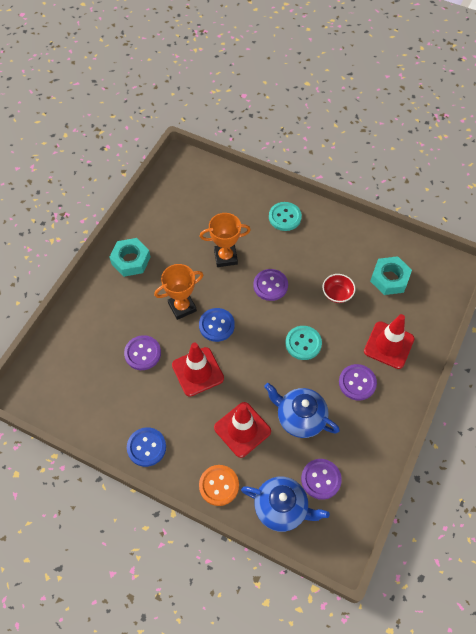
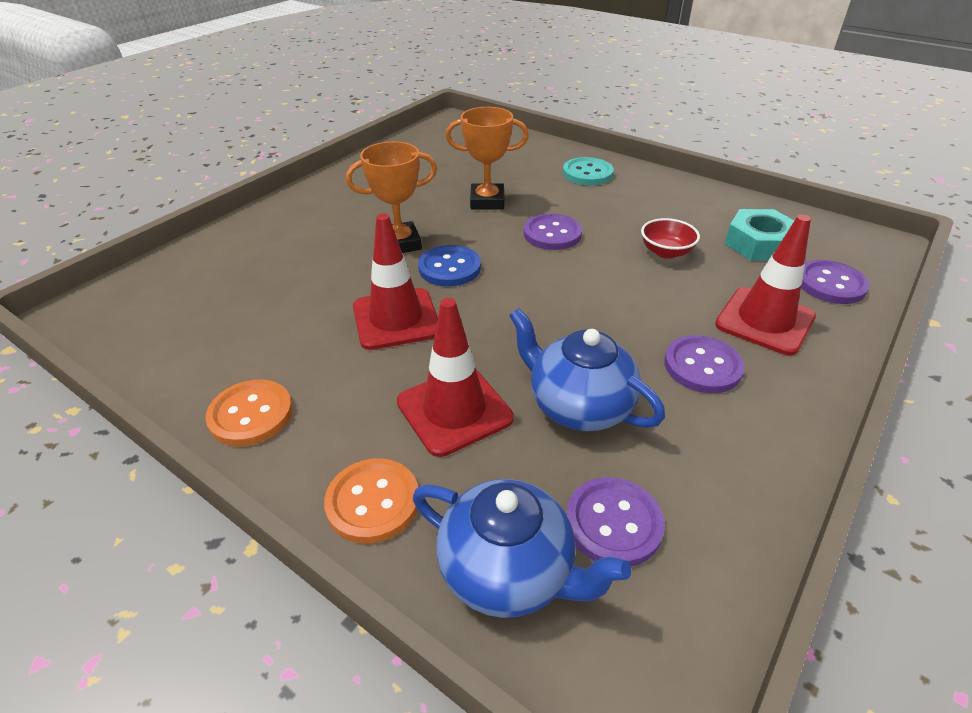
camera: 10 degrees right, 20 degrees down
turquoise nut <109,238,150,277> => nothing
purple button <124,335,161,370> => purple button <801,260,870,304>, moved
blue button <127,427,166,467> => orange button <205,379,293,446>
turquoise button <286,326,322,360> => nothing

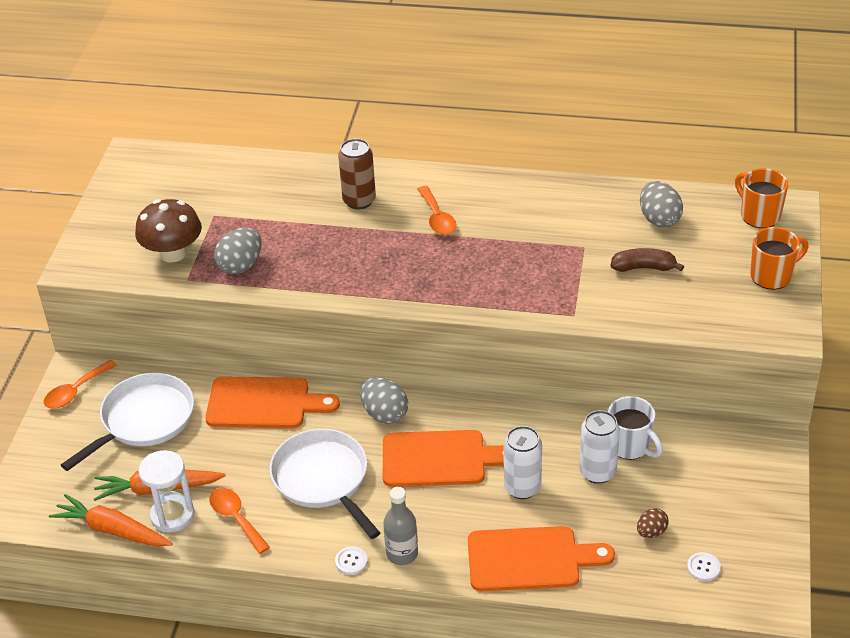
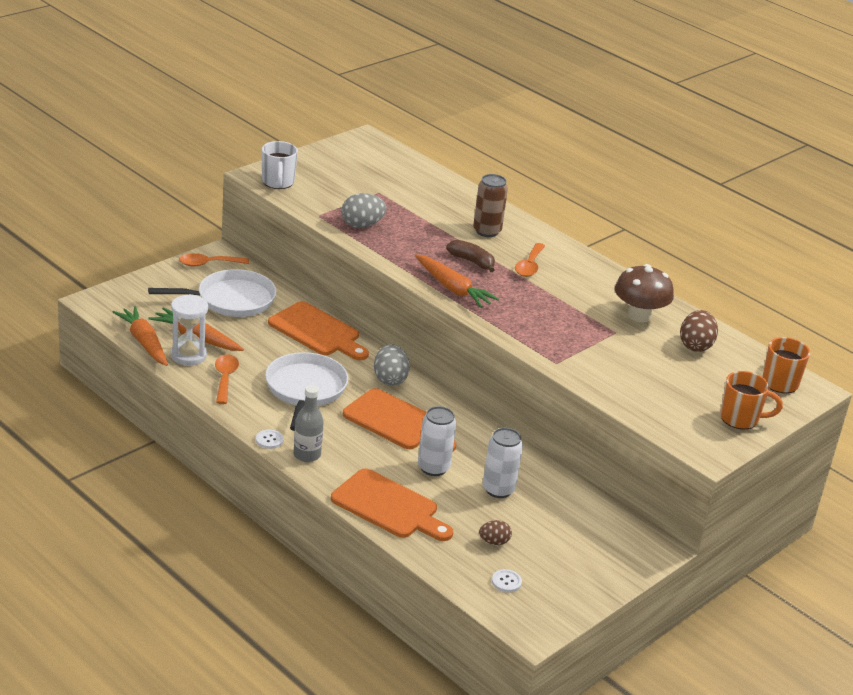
camera: 30 degrees right, 10 degrees down
brown mushroom <135,199,202,262> => brown mushroom <615,264,674,322>, moved
white mug <608,396,663,460> => white mug <262,141,298,189>, moved
brown banana <611,248,684,272> => brown banana <446,240,495,272>, moved
grey egg <640,181,683,228> => brown egg <680,310,718,352>
nothing => orange carrot <415,254,499,308>

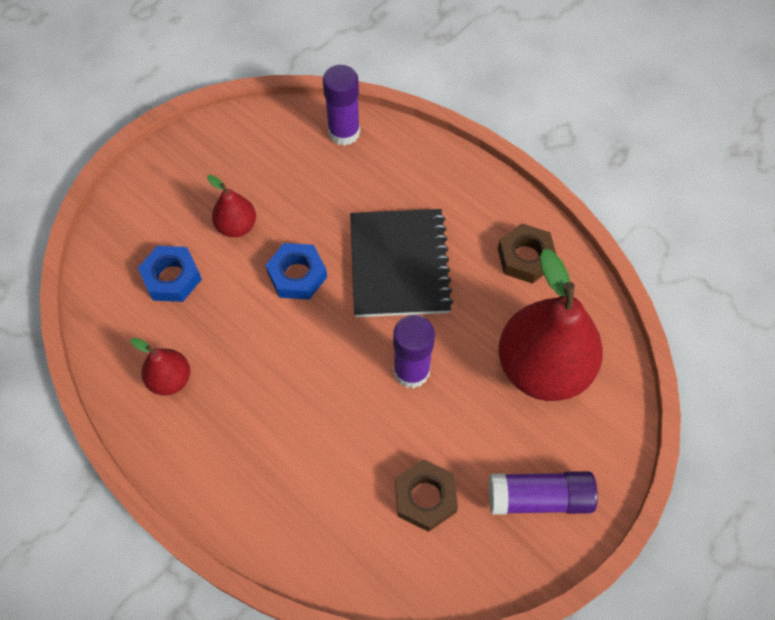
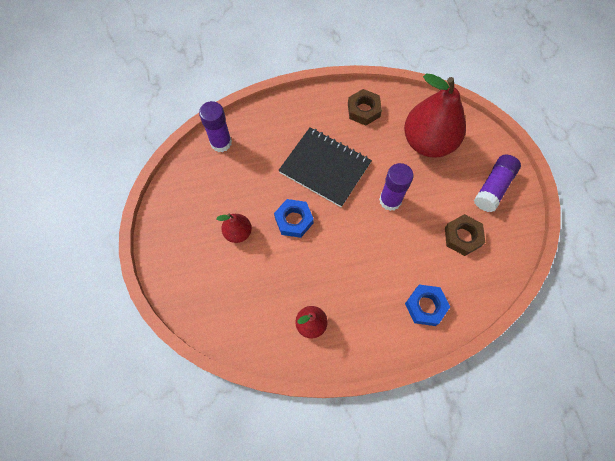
camera: 55 degrees left, 5 degrees up
blue nut <138,246,202,302> => blue nut <405,285,450,326>, moved

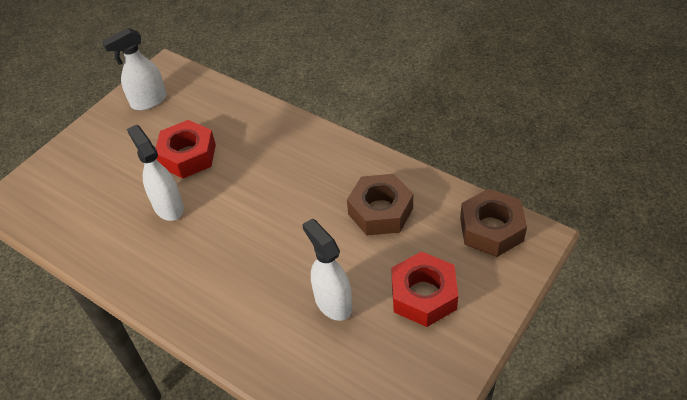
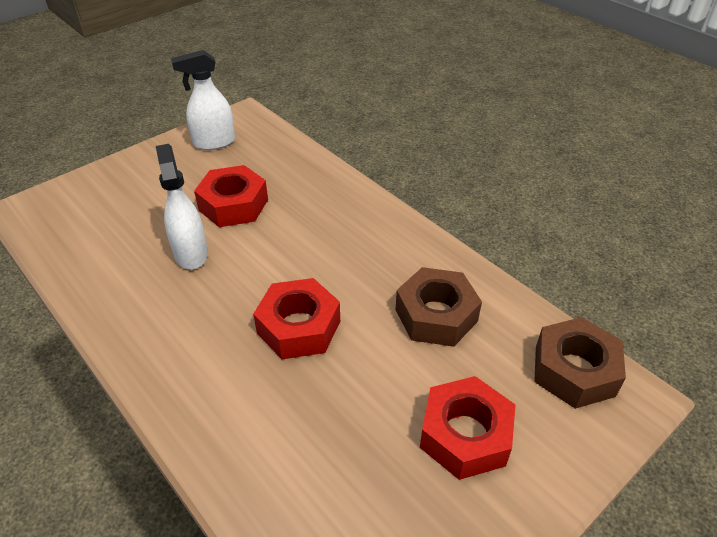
camera: 10 degrees right, 5 degrees down
white spray bottle <302,218,352,321> => nothing
nothing => red nut <253,278,340,359>

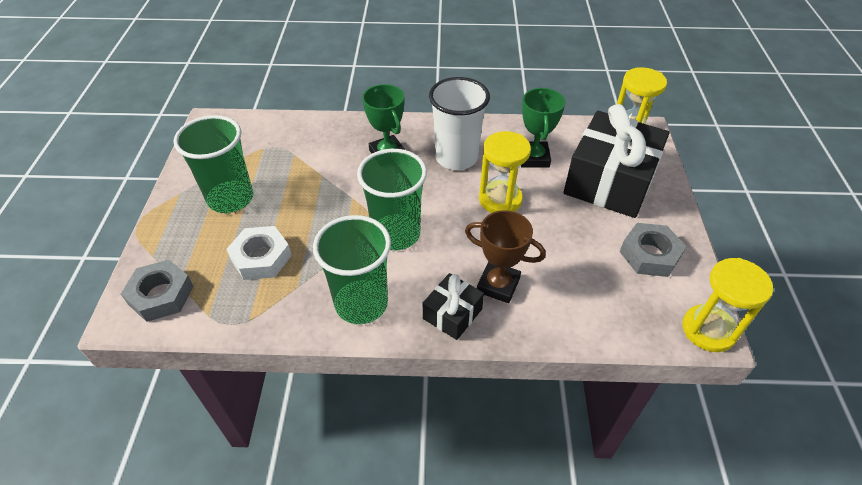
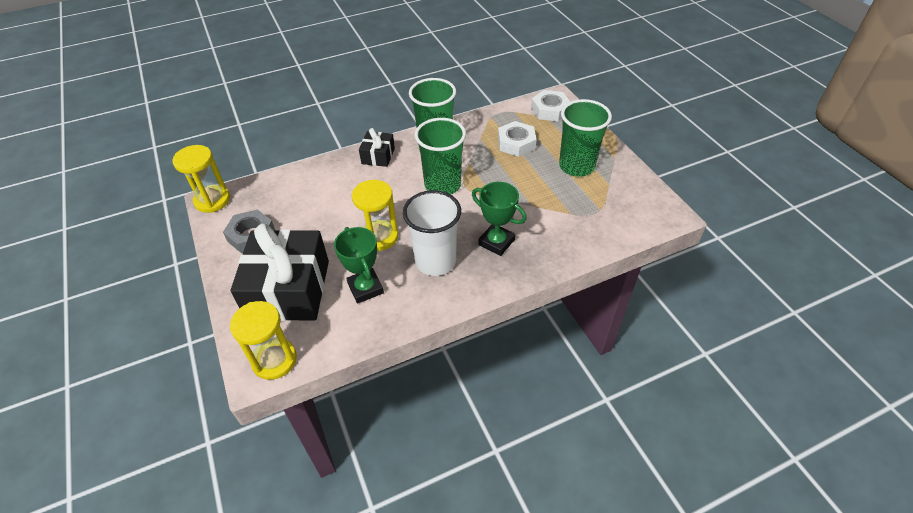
camera: 155 degrees right, 0 degrees up
grey nut <121,260,194,322> => white nut <531,90,570,121>
brown trophy <465,210,546,303> => nothing

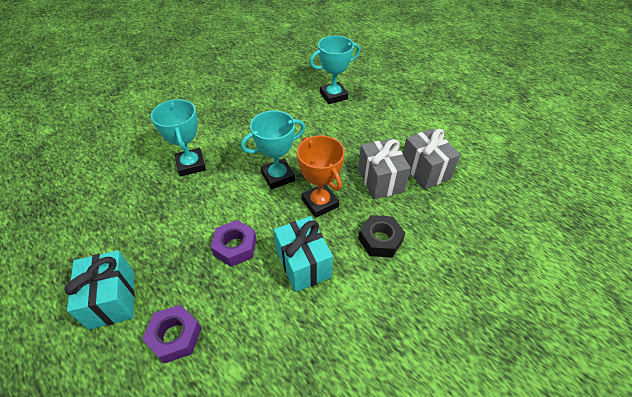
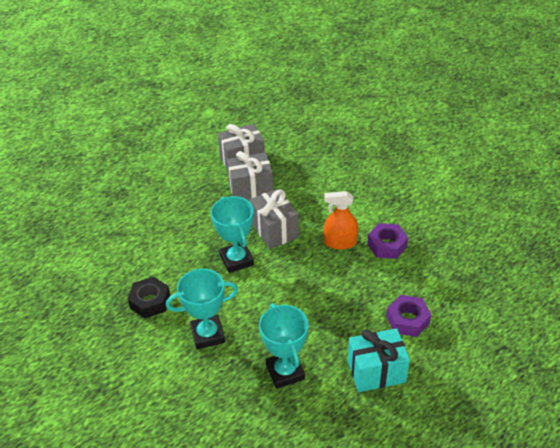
camera: 85 degrees left, 5 degrees down
purple nut <211,220,256,267> => purple nut <367,223,408,259>, moved
turquoise gift <274,216,333,292> => orange spray bottle <324,191,358,250>
orange trophy <297,135,345,218> => grey gift <249,189,299,249>
turquoise trophy <310,36,360,104> => turquoise trophy <259,303,309,389>, moved
black nut <358,215,405,258> => black nut <128,277,170,318>, moved

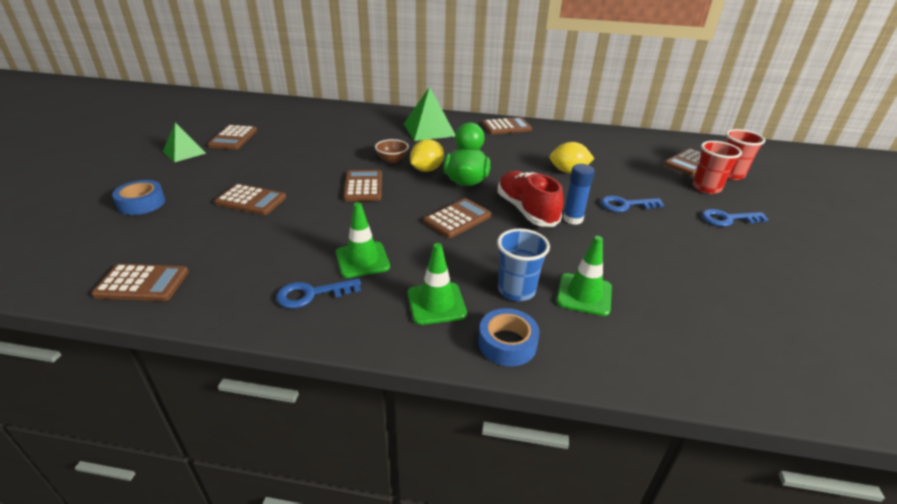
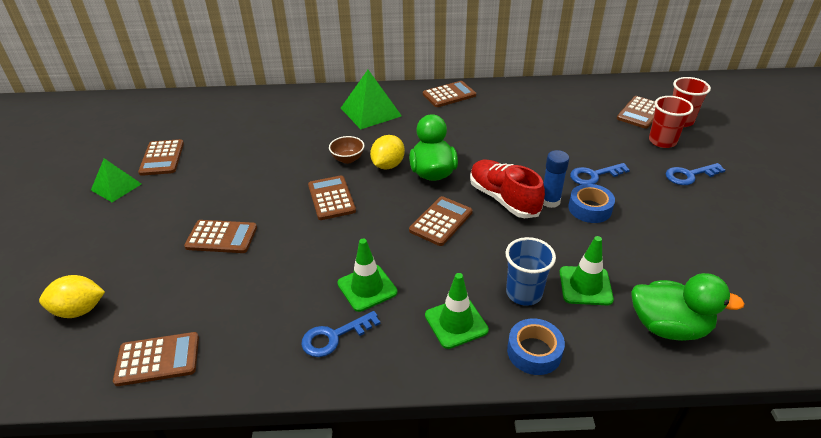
camera: 10 degrees left, 5 degrees up
blue tape <112,180,165,215> => blue tape <568,184,615,223>, moved
yellow lemon <550,142,595,173> => yellow lemon <39,275,105,318>, moved
nothing => green duck <631,273,745,341>

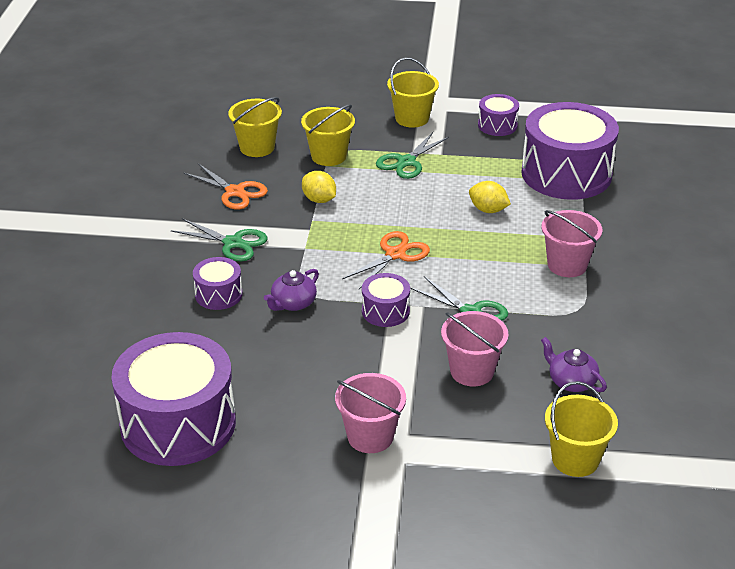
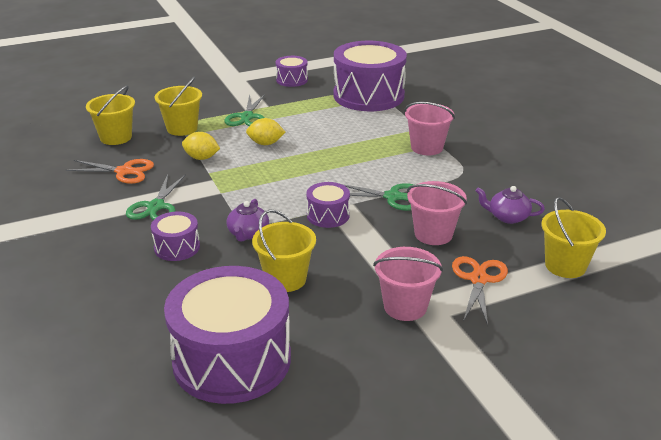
camera: 30 degrees left, 5 degrees down
green scissors <171,218,268,262> => green scissors <126,174,186,220>, 105 degrees clockwise
orange scissors <342,231,430,289> => orange scissors <452,256,508,325>, moved
yellow bucket <387,57,439,128> => yellow bucket <252,209,316,292>, moved
yellow lemon <469,181,511,213> => yellow lemon <246,118,285,145>, moved

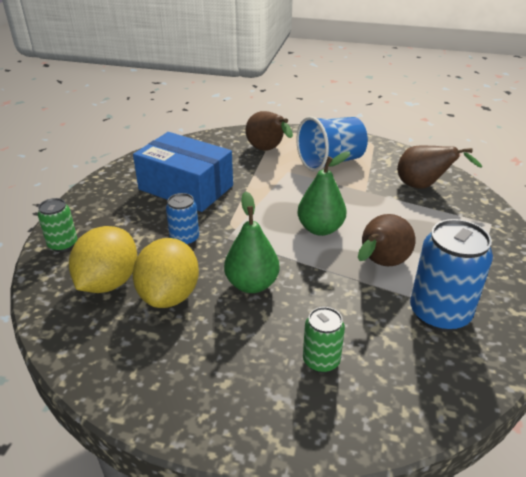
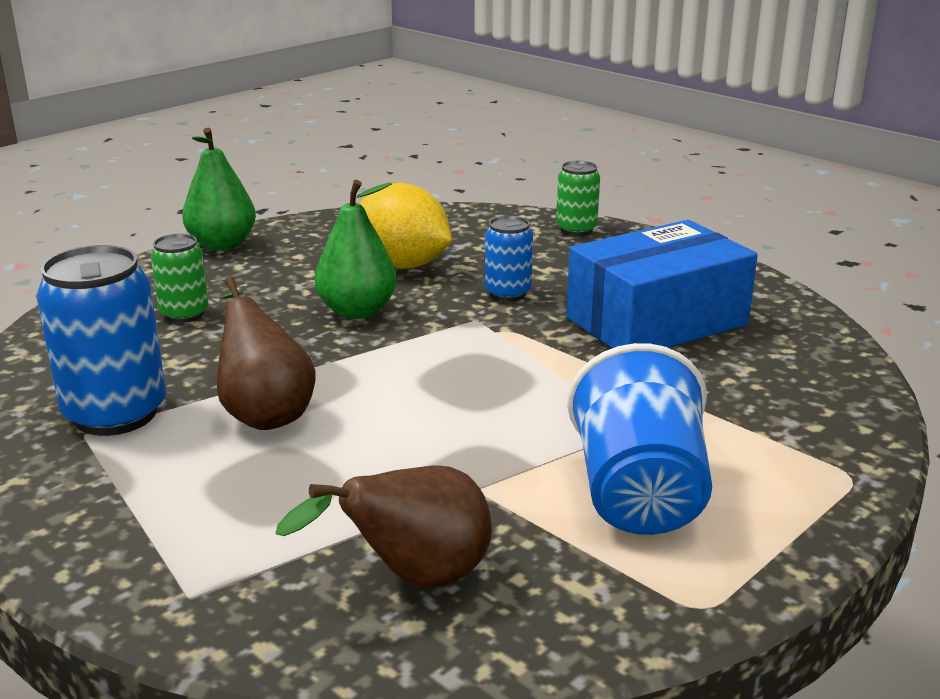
camera: 120 degrees right, 10 degrees down
yellow lemon <69,226,137,293> => nothing
brown pear <246,111,293,151> => nothing
green pear <297,151,350,236> => green pear <182,128,256,250>, moved

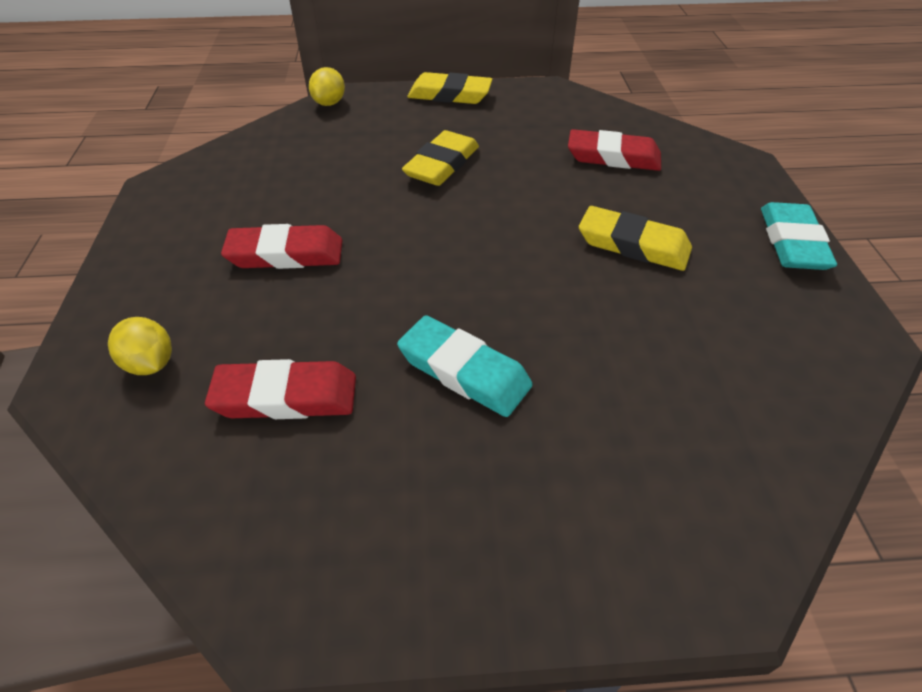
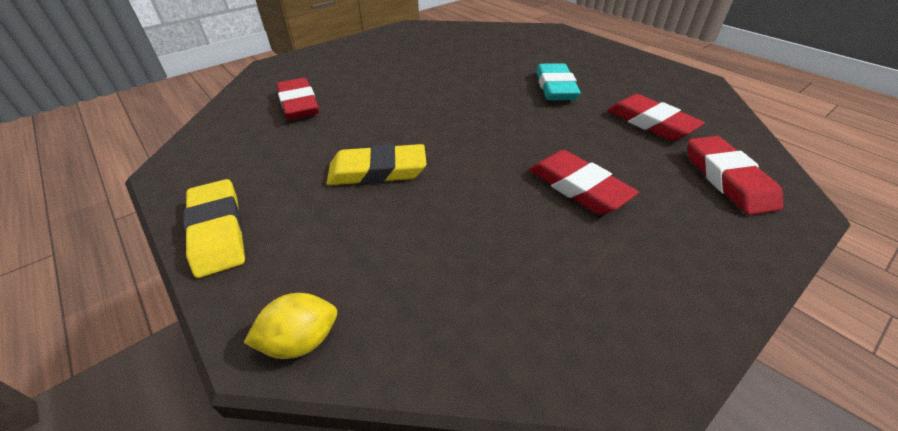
camera: 125 degrees left, 5 degrees down
yellow lemon <108,317,172,375> => red eraser <688,136,783,215>
yellow eraser <579,206,692,271> => nothing
turquoise eraser <761,202,837,270> => nothing

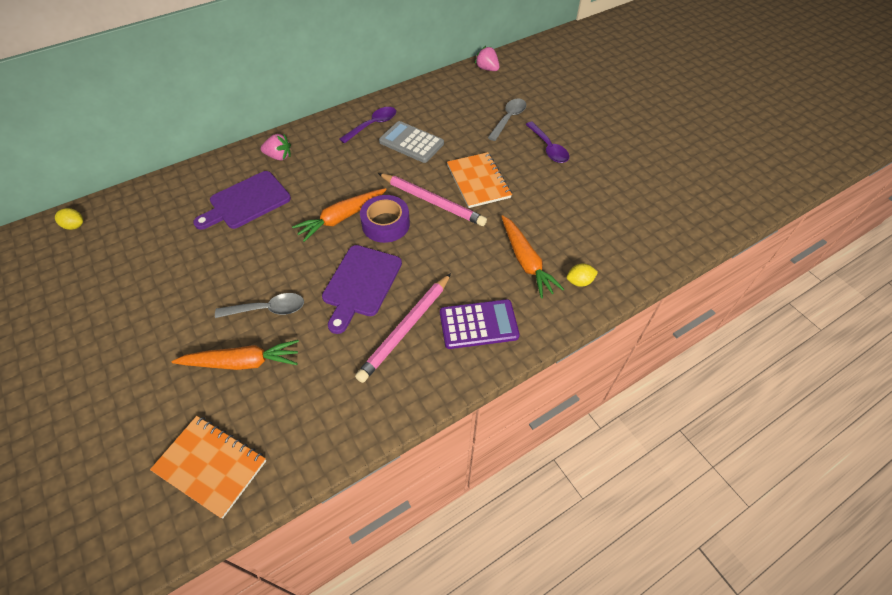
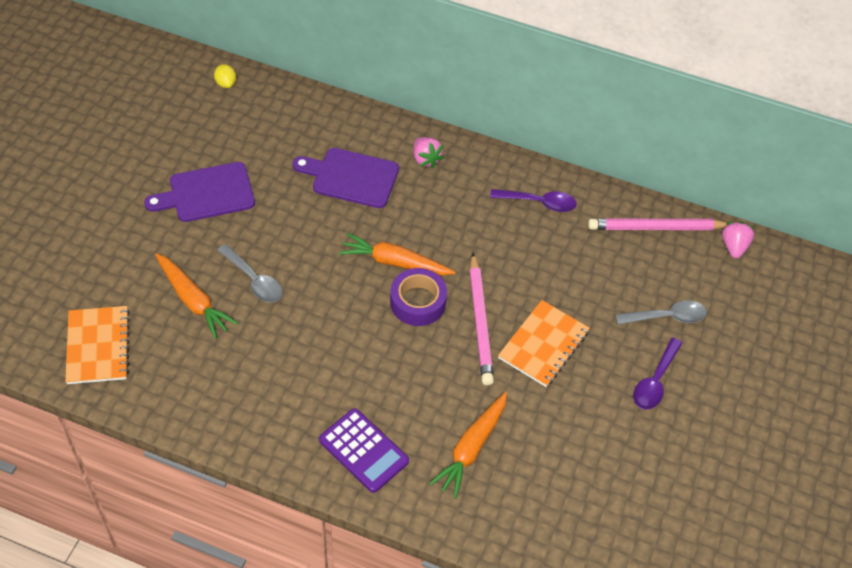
camera: 50 degrees right, 0 degrees up
purple cutting board <322,245,402,334> => purple cutting board <144,162,255,222>, moved
pink pencil <355,273,451,383> => pink pencil <588,218,728,230>, moved
grey calculator <379,121,444,163> => nothing
yellow lemon <566,264,598,287> => nothing

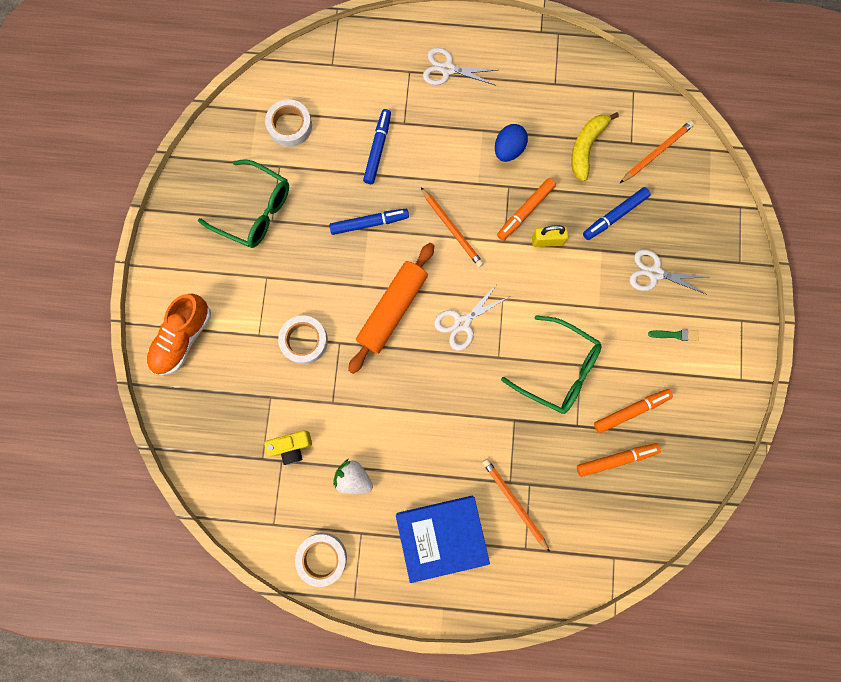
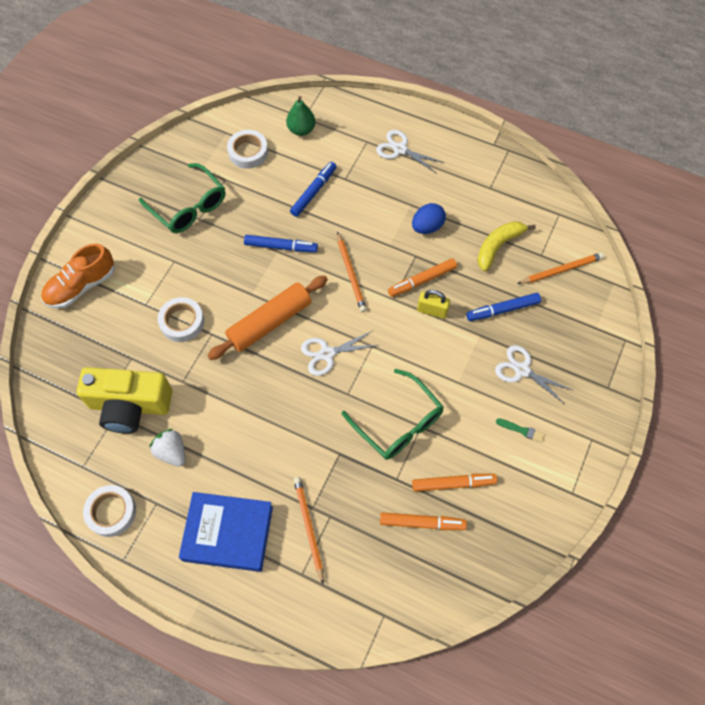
camera: 20 degrees right, 15 degrees down
yellow camera <264,431,312,465> => yellow camera <77,367,173,434>, x2.03
nothing => green pear <286,96,316,136>

